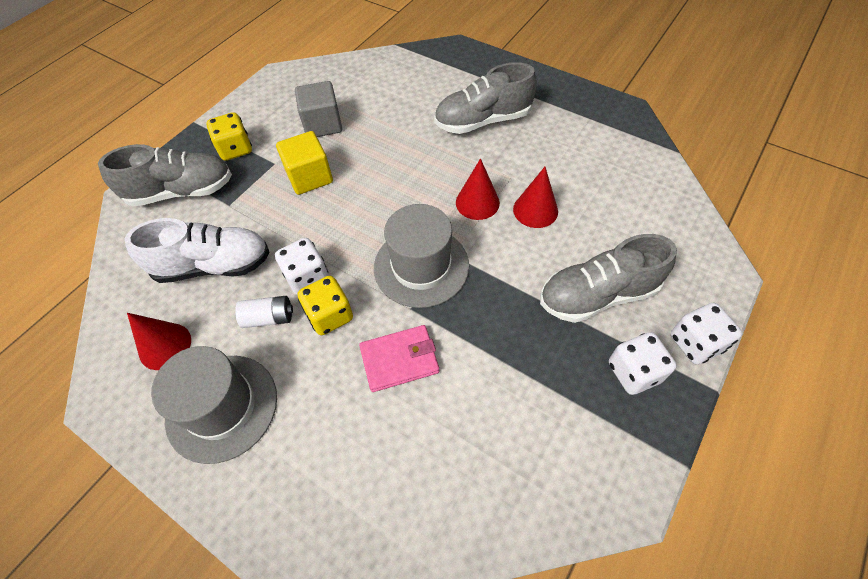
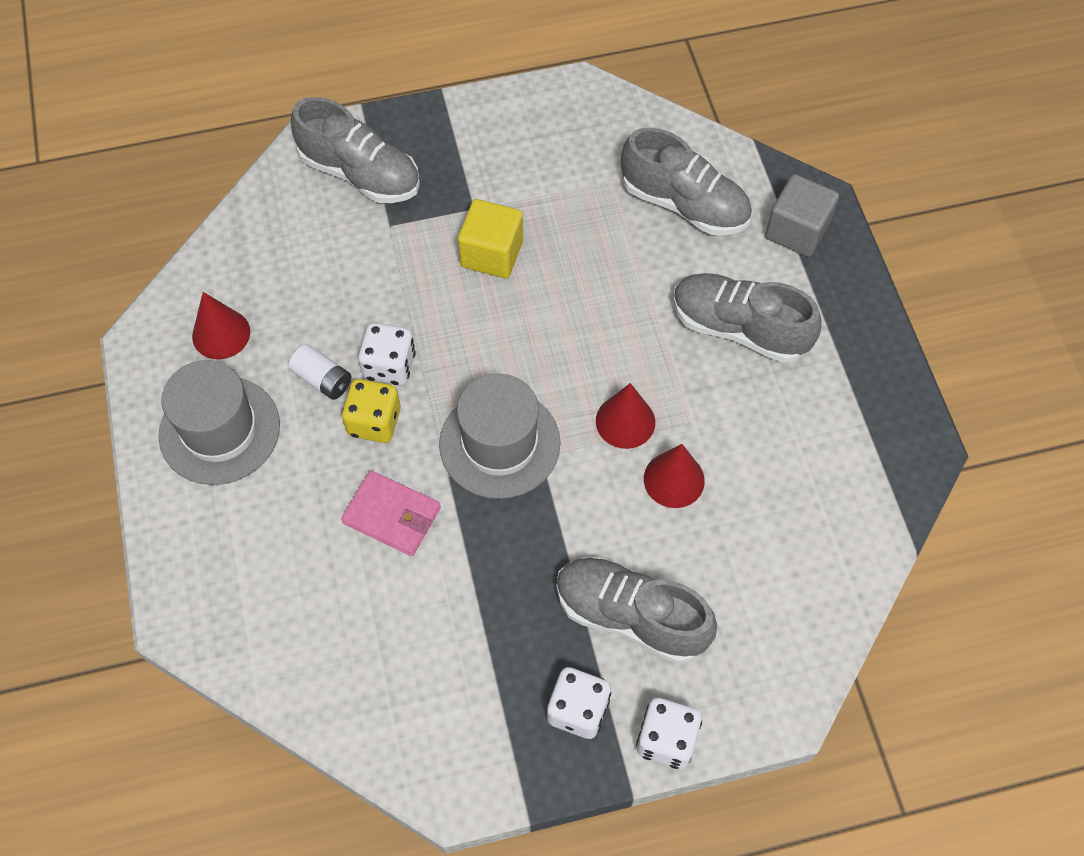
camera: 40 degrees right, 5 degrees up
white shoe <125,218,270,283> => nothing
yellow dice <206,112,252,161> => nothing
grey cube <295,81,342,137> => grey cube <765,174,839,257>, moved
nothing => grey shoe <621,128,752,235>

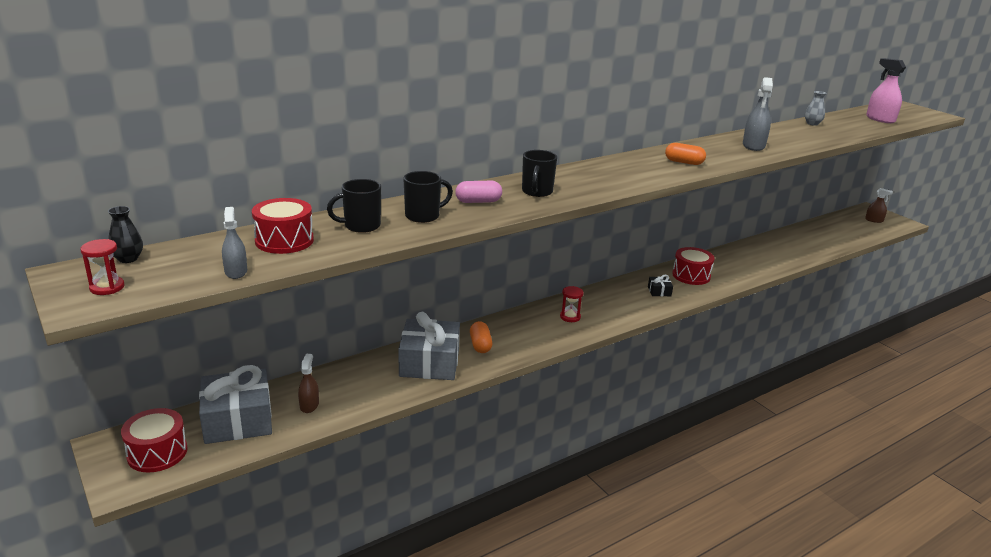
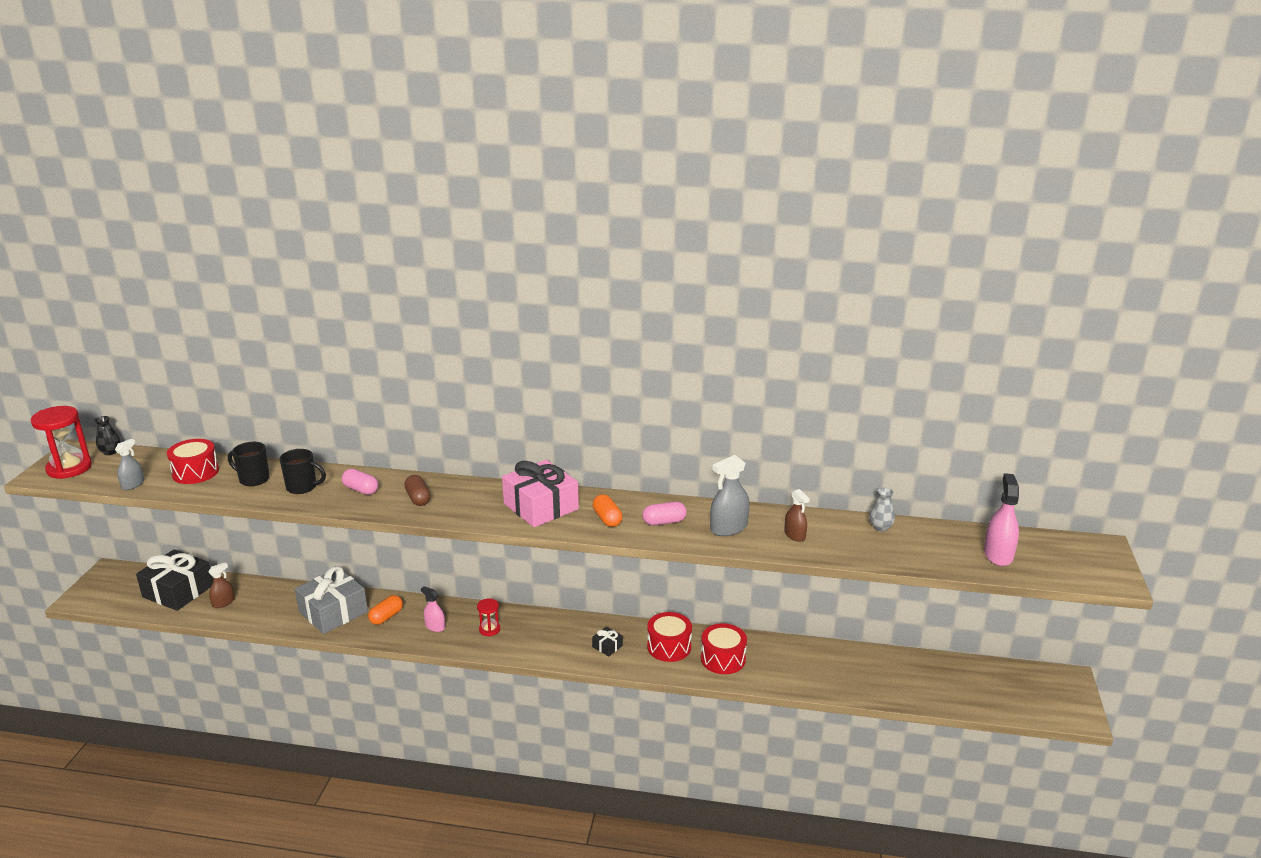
camera: 45 degrees right, 0 degrees up
red hourglass <81,239,124,295> => red hourglass <31,406,92,479>, x1.92
red drum <121,408,188,472> => red drum <701,623,747,674>, moved
grey gift <199,365,272,444> => black gift <136,549,213,611>
black mug <522,150,557,197> => brown capsule <404,475,431,506>
brown spray bottle <865,188,893,223> => brown spray bottle <784,489,810,542>, moved
nothing => pink spray bottle <421,586,445,632>
nothing => pink gift <502,460,579,527>
nothing => pink capsule <642,502,687,525>

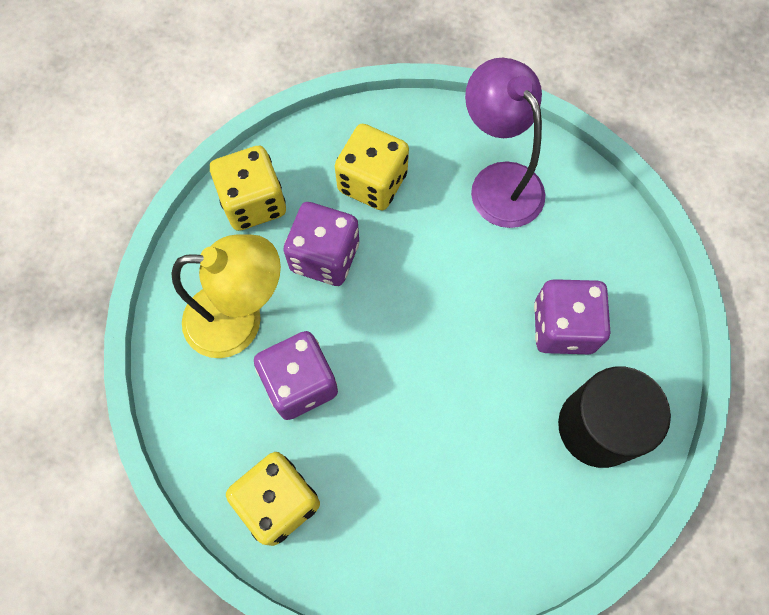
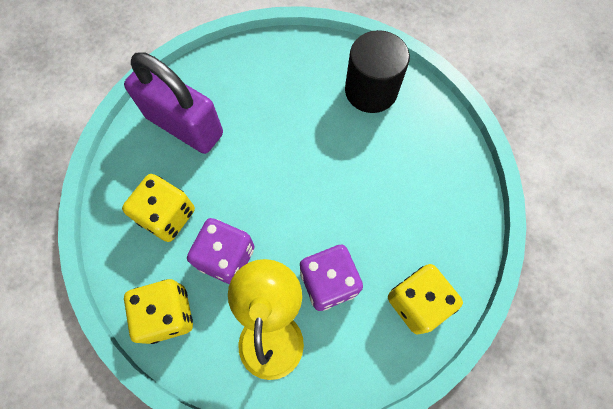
camera: 85 degrees left, 0 degrees up
purple lamp <465,58,545,228> => purple padlock <124,52,223,154>
purple dice <534,279,610,354> => nothing

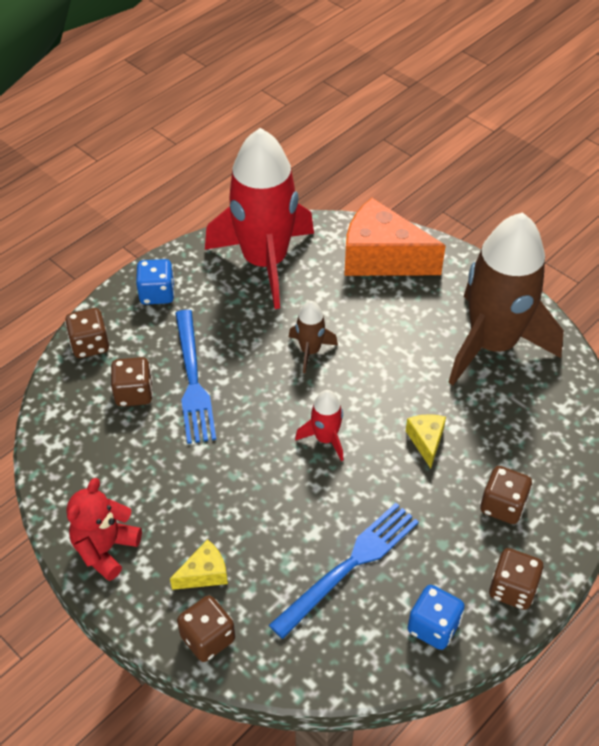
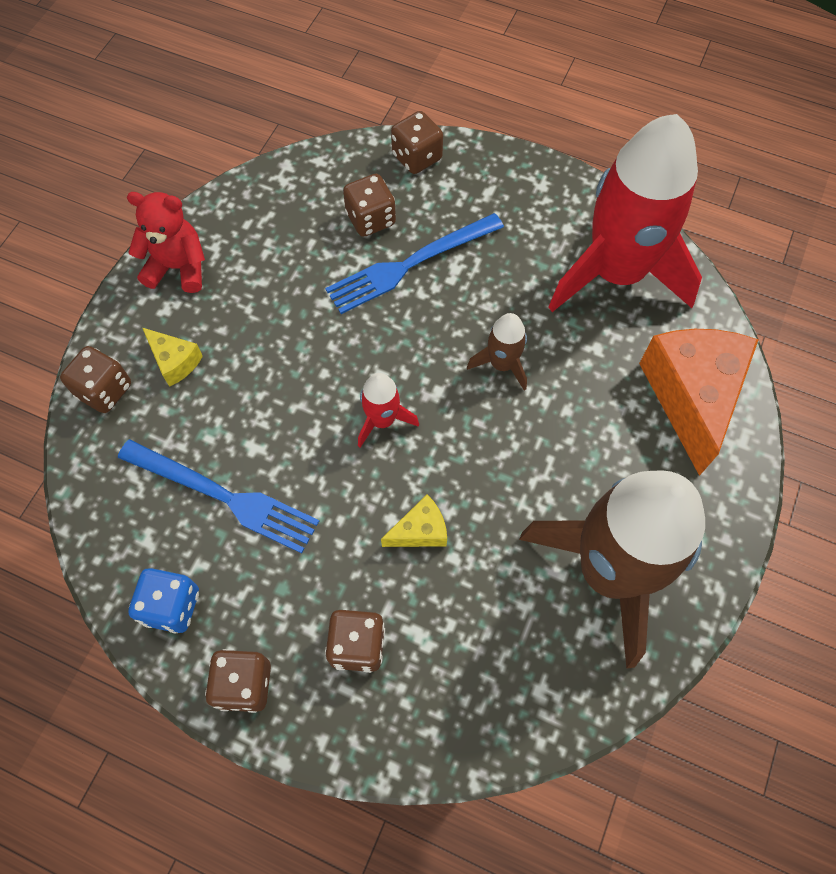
camera: 70 degrees right, 15 degrees up
blue dice <136,259,175,305> => nothing

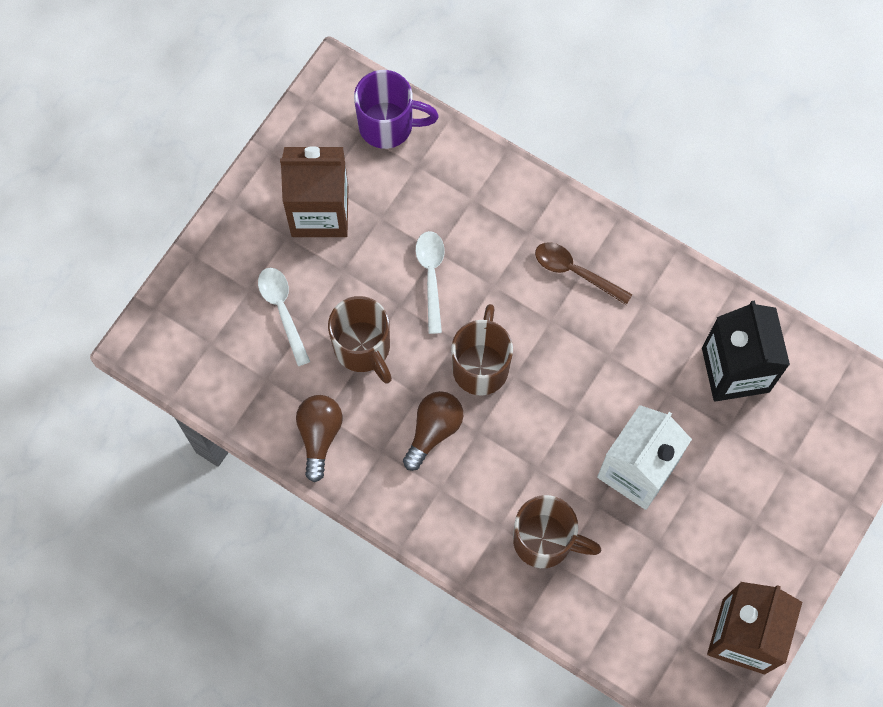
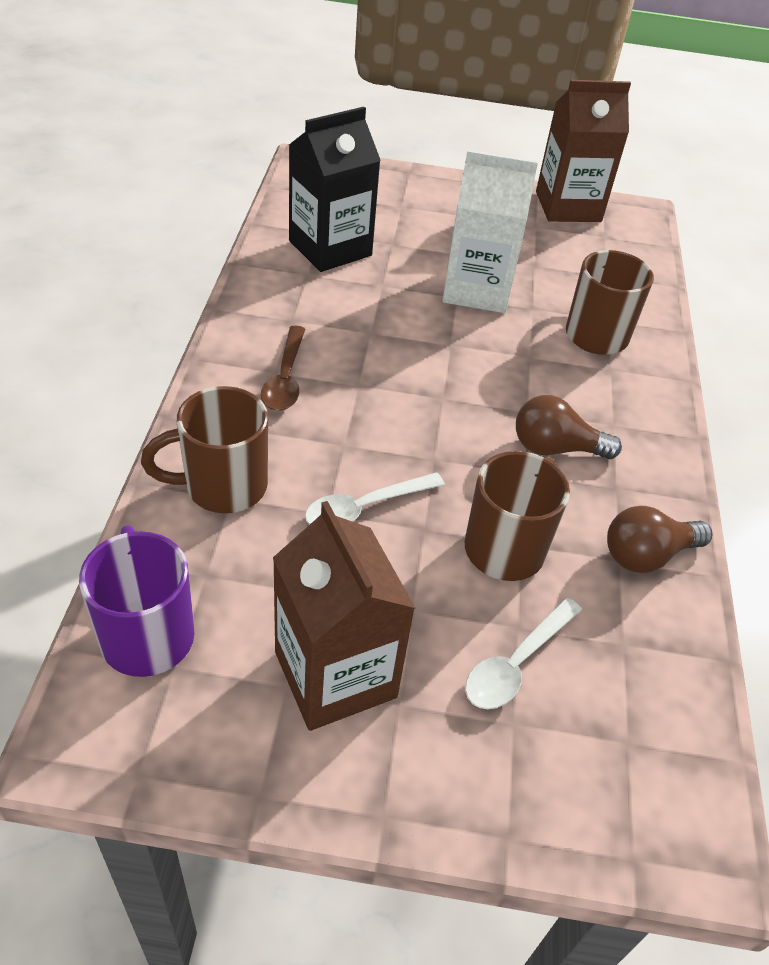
camera: 120 degrees left, 25 degrees down
brown mug <451,304,513,396> => brown mug <141,386,268,513>, moved

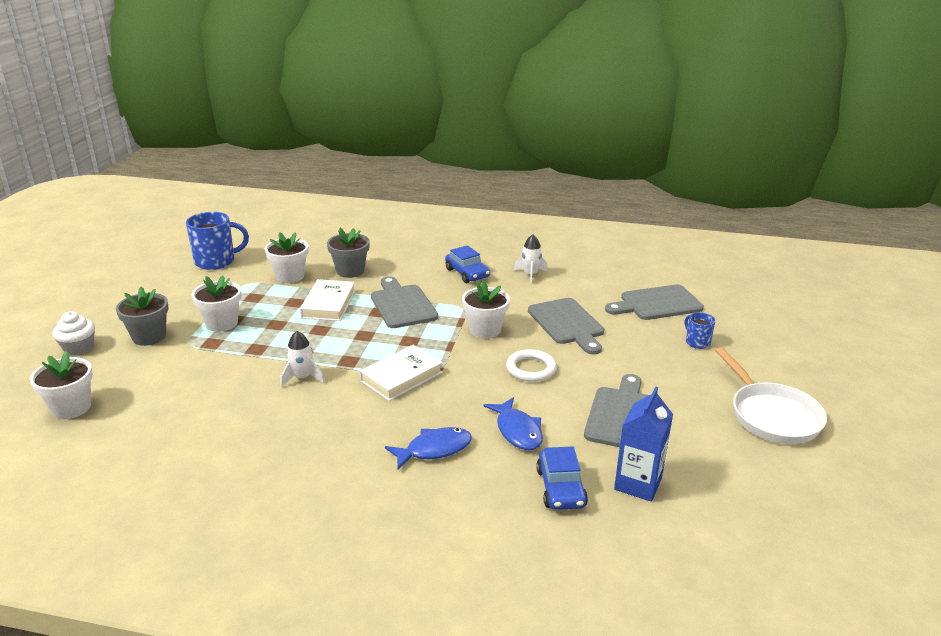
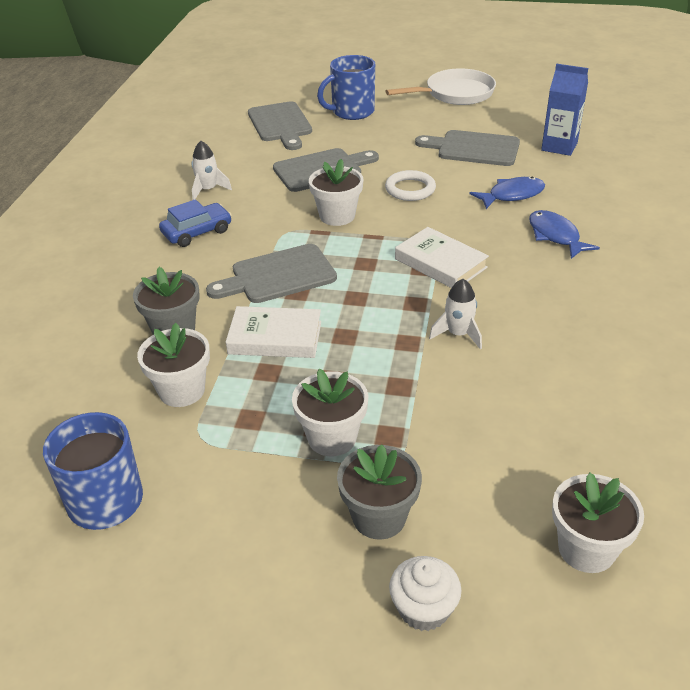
camera: 90 degrees left, 10 degrees up
blue car <536,447,588,510> => nothing
blue mug <685,312,716,349> => blue mug <317,55,375,120>, x1.90

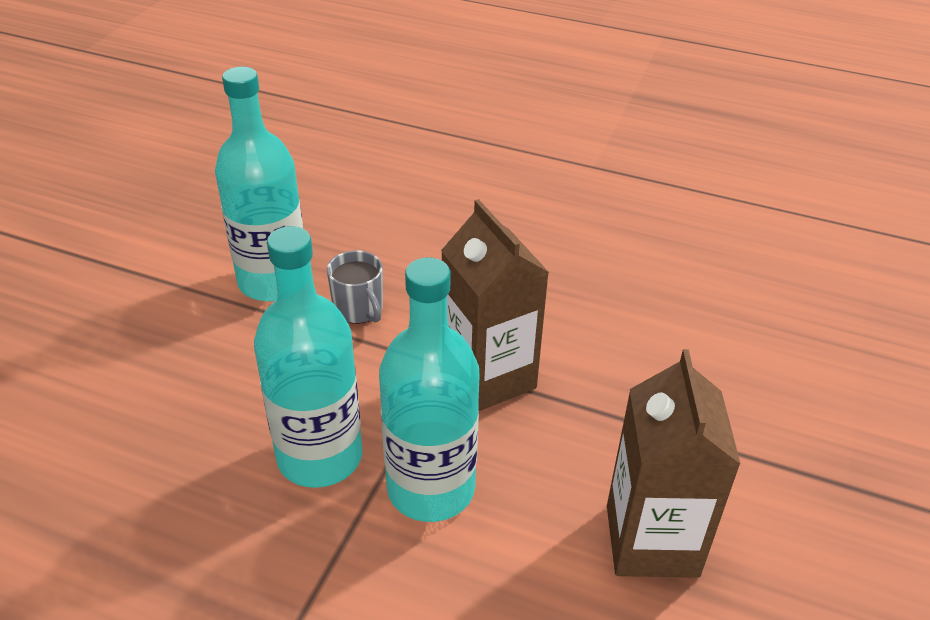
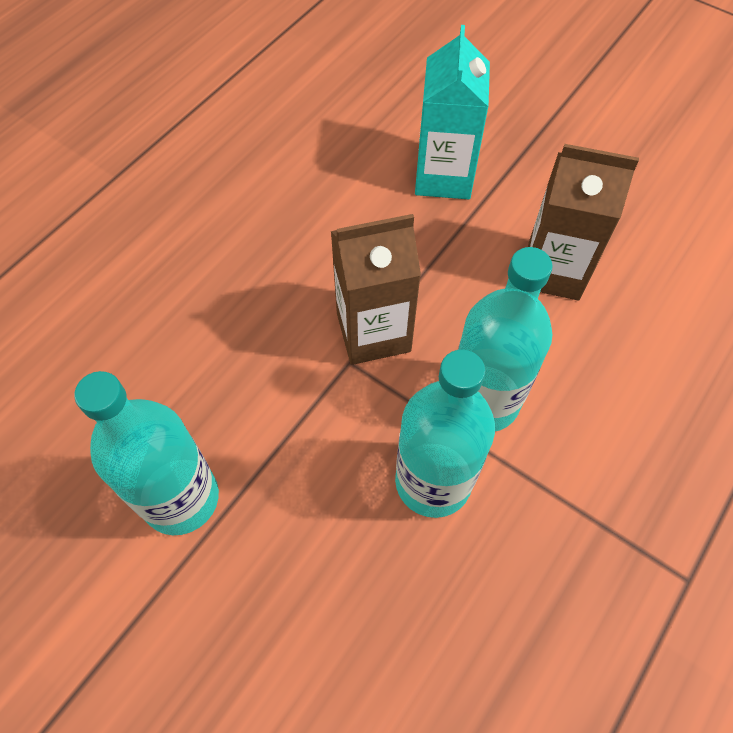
camera: 75 degrees left, 20 degrees up
grey mug <327,250,383,324> => nothing
nothing => turquoise carton <415,25,490,199>

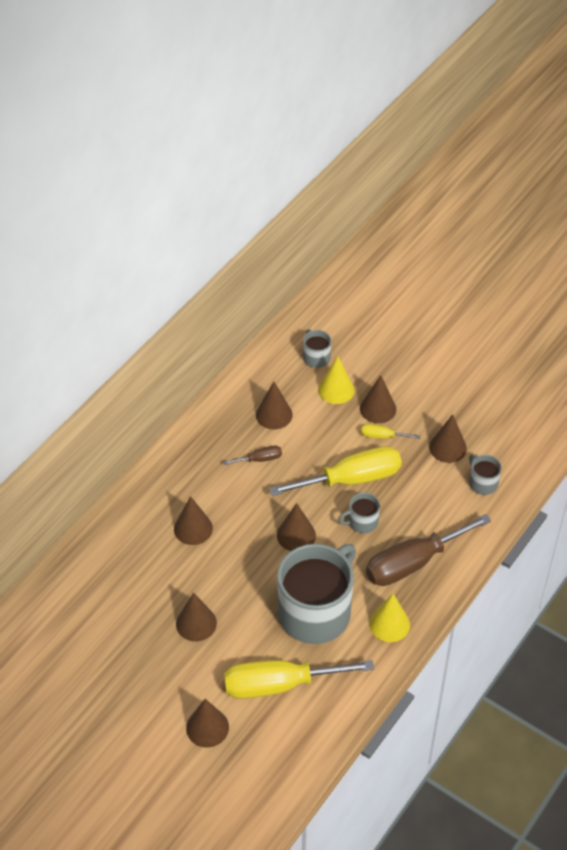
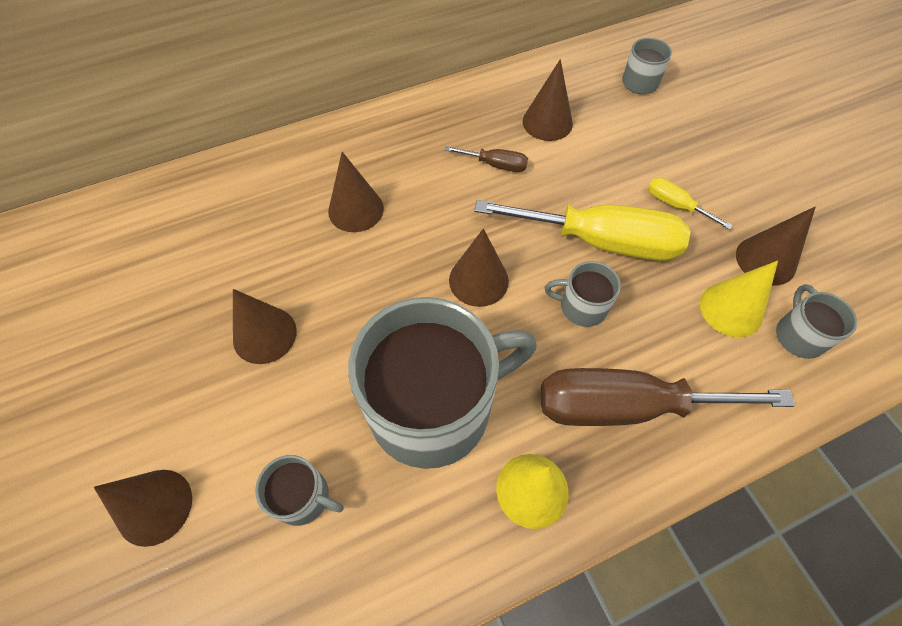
camera: 30 degrees right, 10 degrees up
yellow screwdriver <224,660,374,699> => grey mug <255,455,344,526>
yellow cone <318,356,355,404> => yellow cone <700,261,778,337>, moved
brown cone <360,375,396,423> => nothing

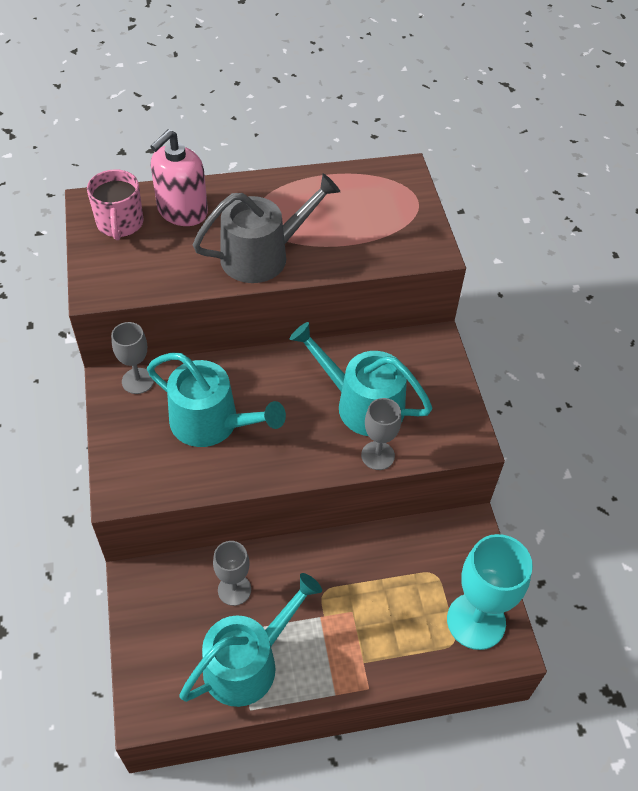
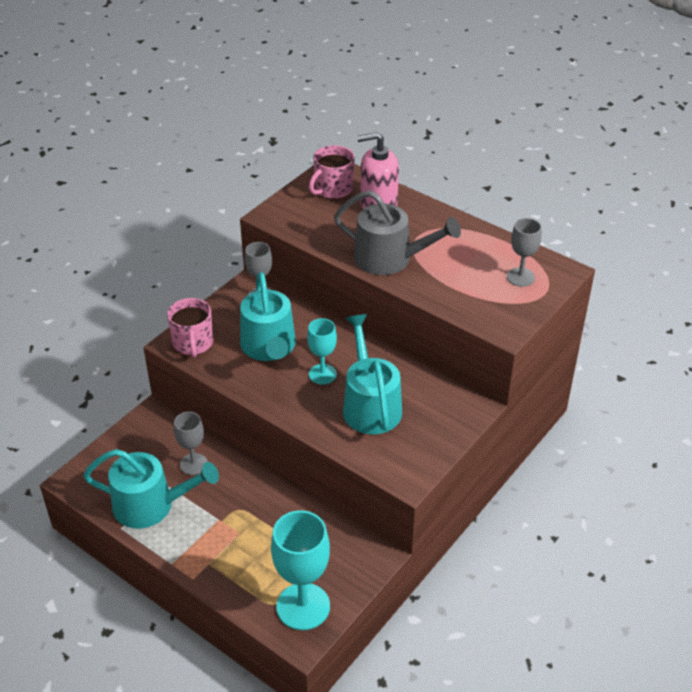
camera: 50 degrees right, 10 degrees down
grey goblet <361,398,401,470> => grey goblet <507,218,542,287>, moved
nothing => pink mug <167,298,213,358>
nothing => turquoise goblet <307,318,337,385>

